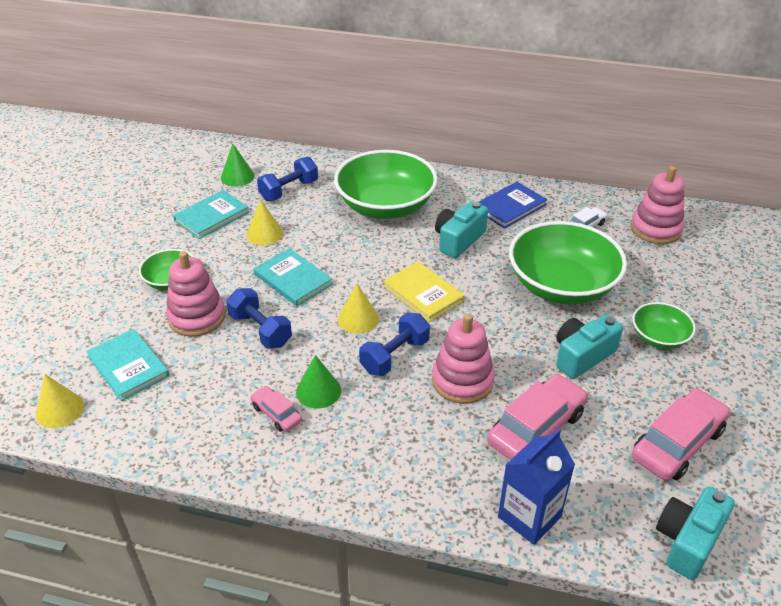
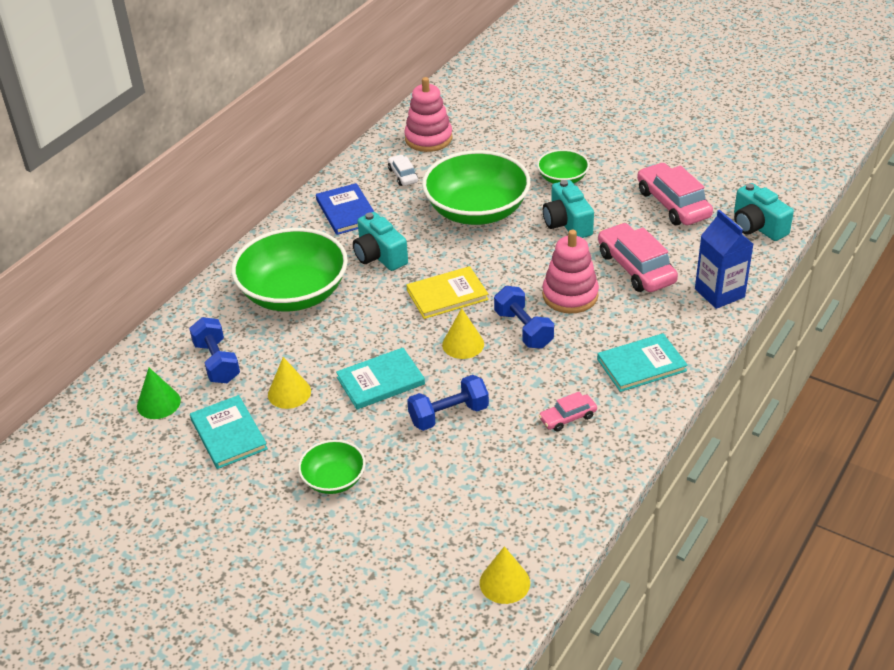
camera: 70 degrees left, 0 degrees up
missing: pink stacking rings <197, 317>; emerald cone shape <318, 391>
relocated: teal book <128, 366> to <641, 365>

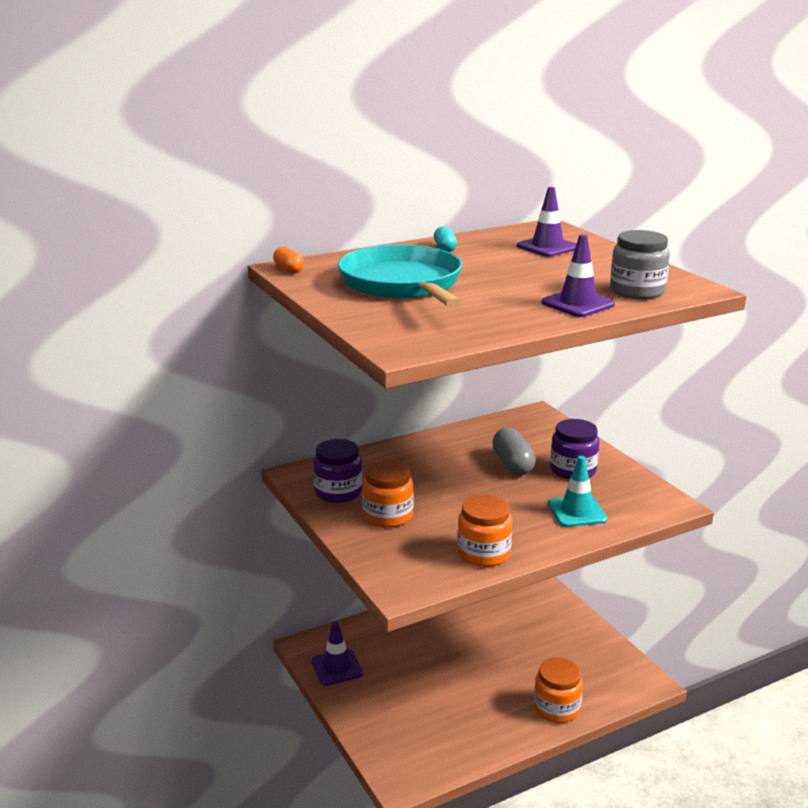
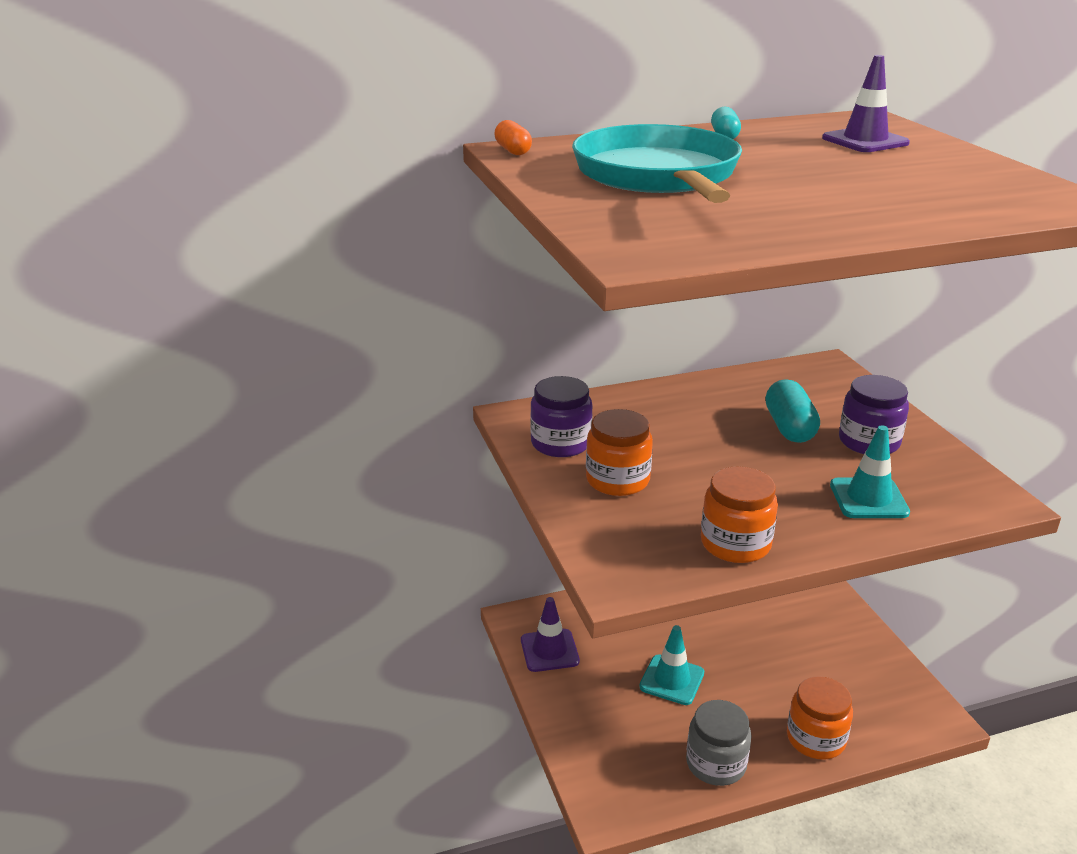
camera: 10 degrees right, 5 degrees up
missing: violet road cone <577, 304>
appeared: teal road cone <672, 680>
relocated: grey jam jar <637, 291> to <716, 764>
colour: grey pill <512, 465> to teal pill <789, 427>

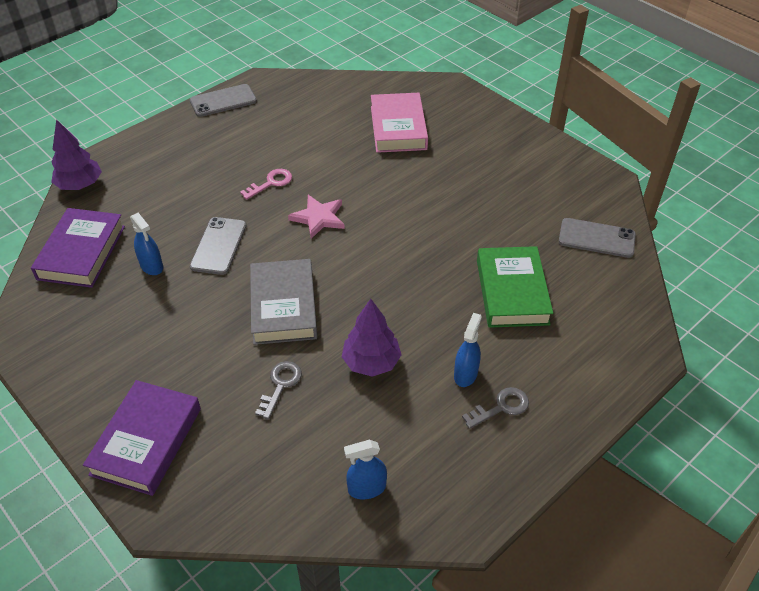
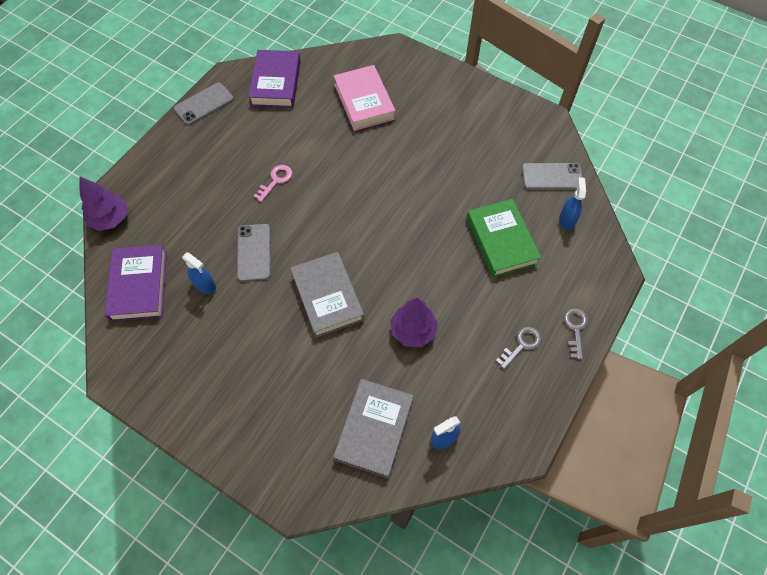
camera: 15 degrees left, 15 degrees up
missing: pink five-pointed star <318, 218>
appeared: grey book <374, 429>
relocated: violet book <146, 441> to <276, 83>; grey key <280, 385> to <575, 329>; cobalt sprayer <465, 374> to <567, 220>

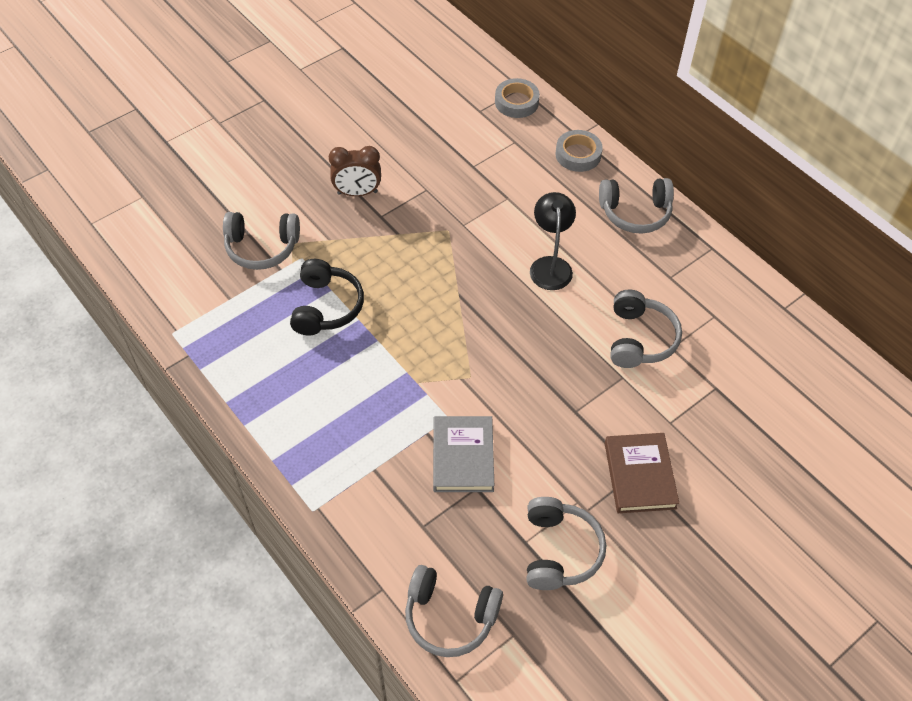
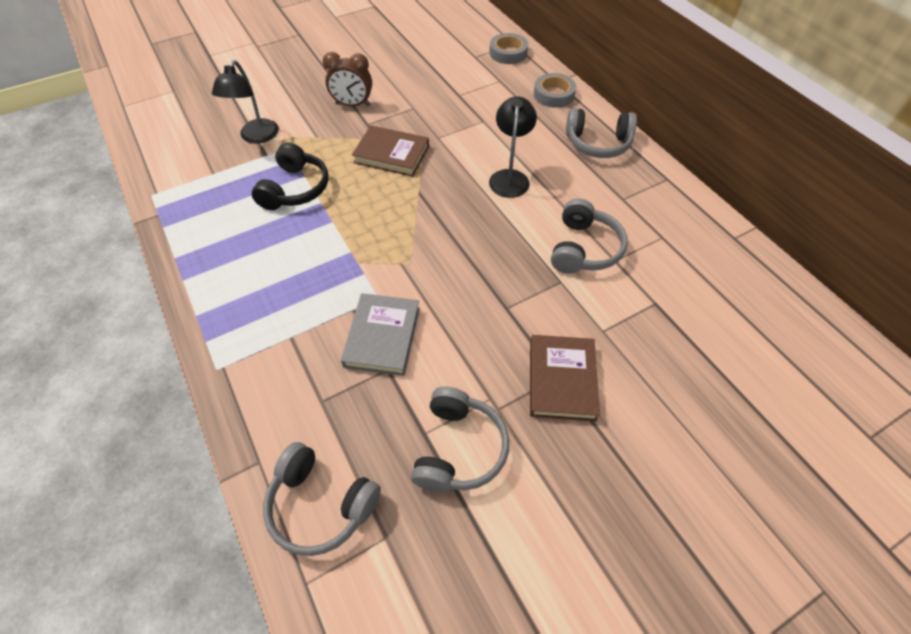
camera: 10 degrees right, 0 degrees up
appeared: russet book <391, 154>
exchanged: grey over-ear headphones <262, 247> to jet-black reading lamp <256, 137>

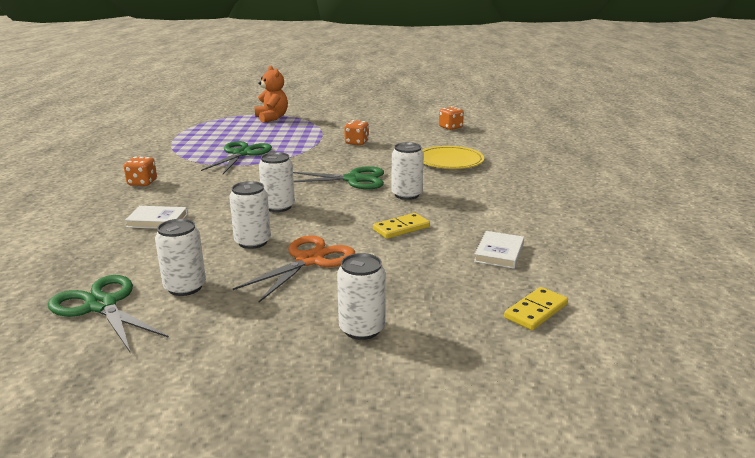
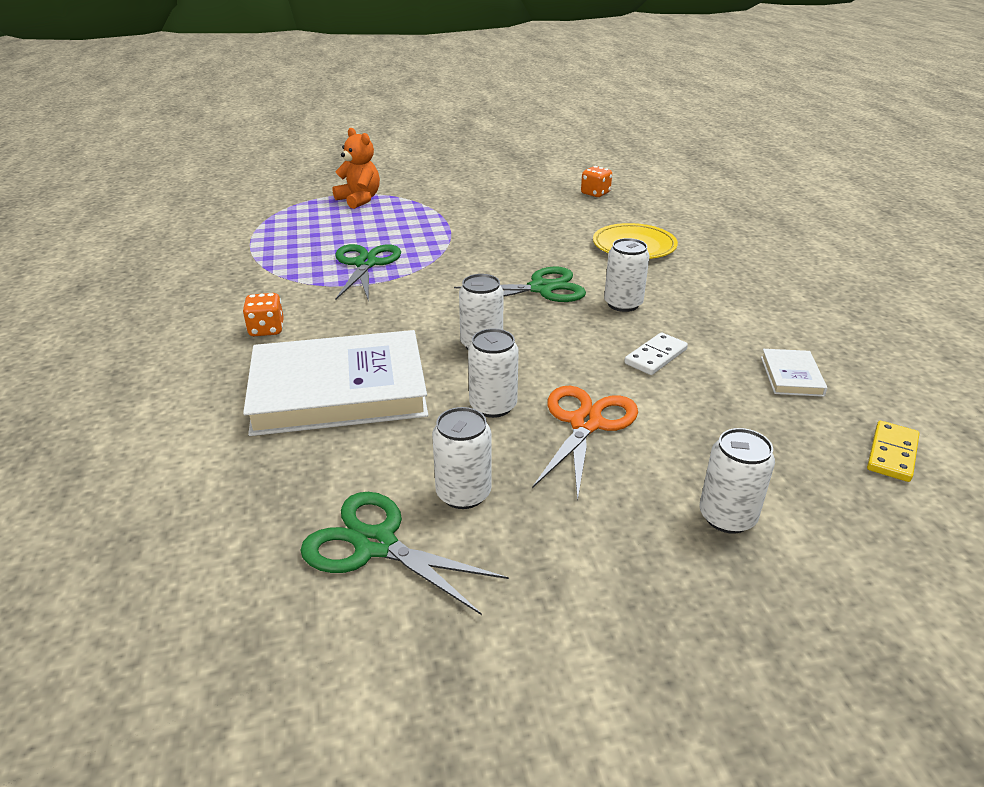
camera: 15 degrees left, 10 degrees up
missing: orange dice <356, 142>
colour: bright yellow domino tile <401, 228> to snow-white domino tile <655, 356>
size: snow-white book <157, 220> = <339, 390> x2.44

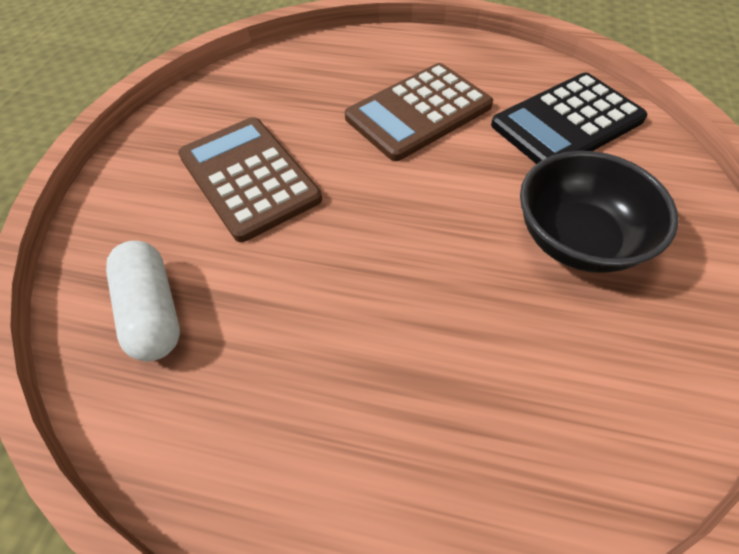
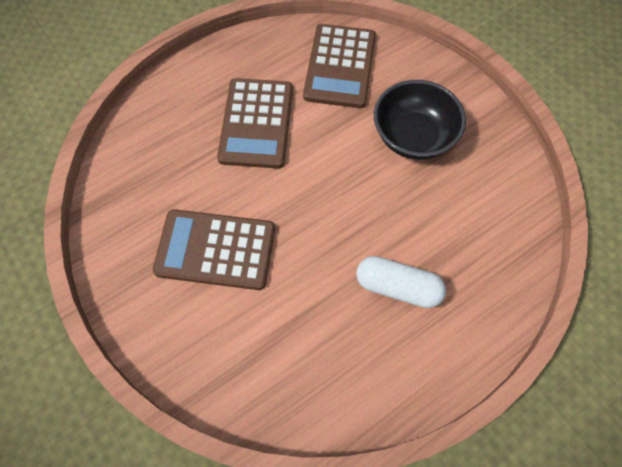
camera: 50 degrees left, 10 degrees up
relocated: snow-white pill <152, 311> to <398, 287>
colour: jet-black calculator <567, 122> to russet calculator <340, 66>

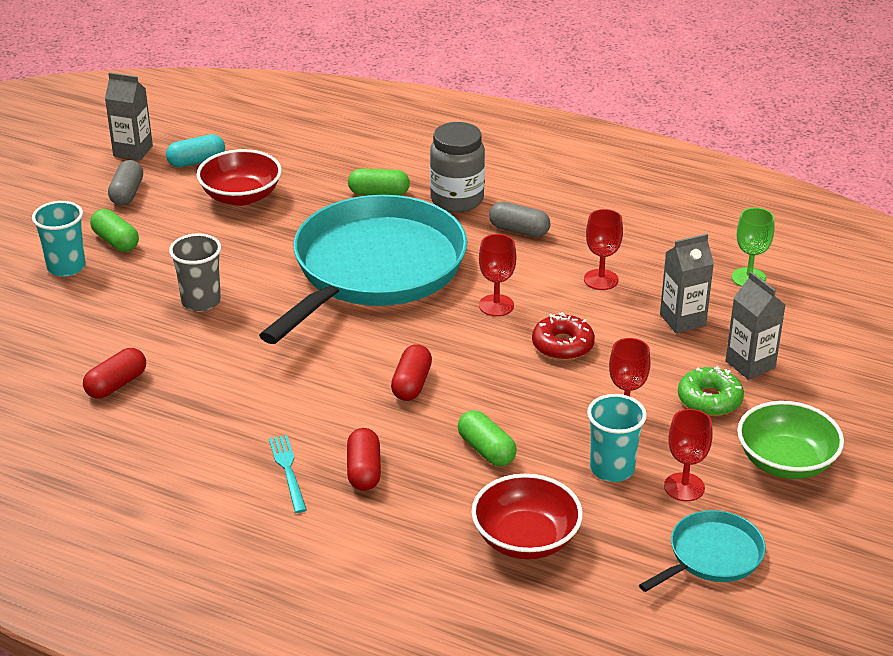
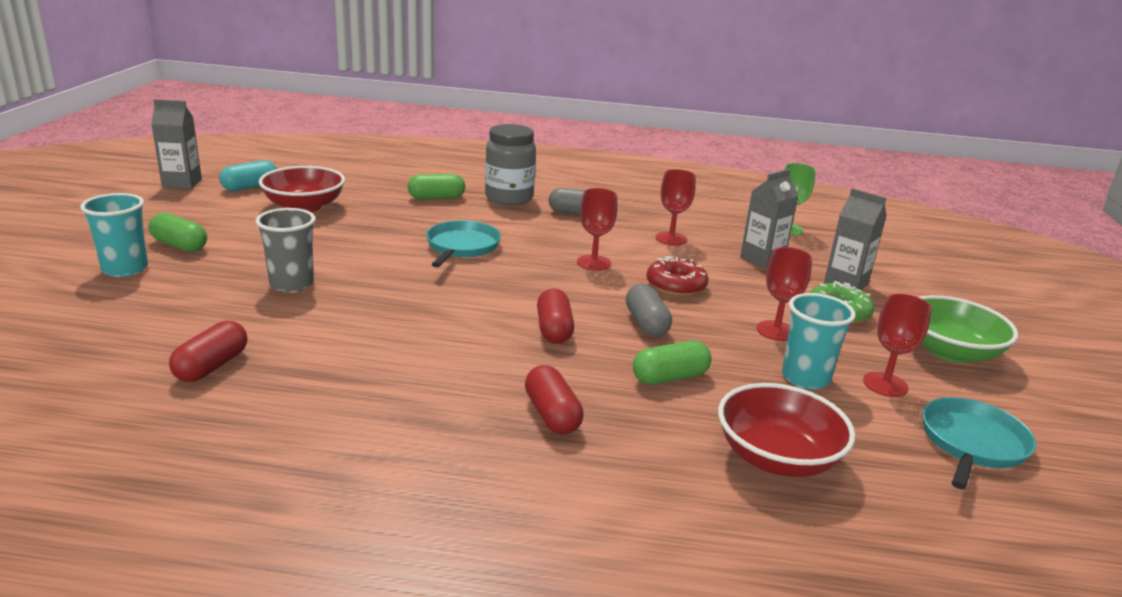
camera: 20 degrees left, 10 degrees down
missing: teal dinner fork <288, 471>
relocated: grey pill <127, 193> to <646, 323>
spun: emerald pill <486, 450> = <670, 377> 60 degrees counterclockwise
size: teal pan <374, 269> = <462, 247> x0.44

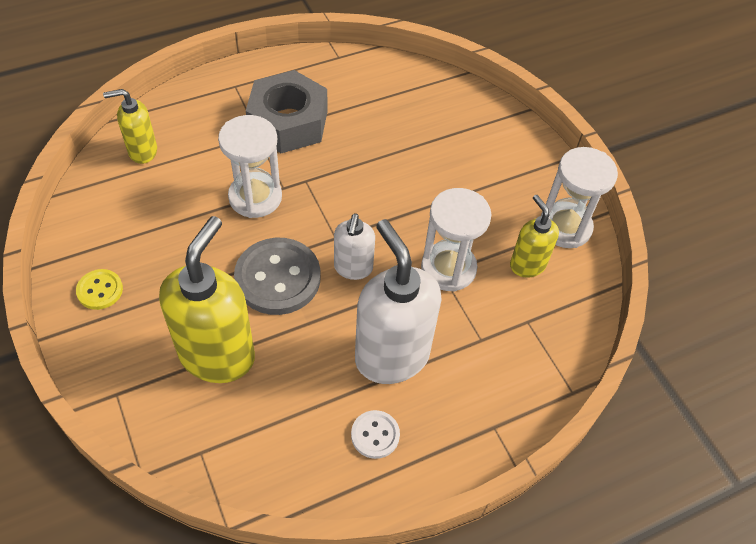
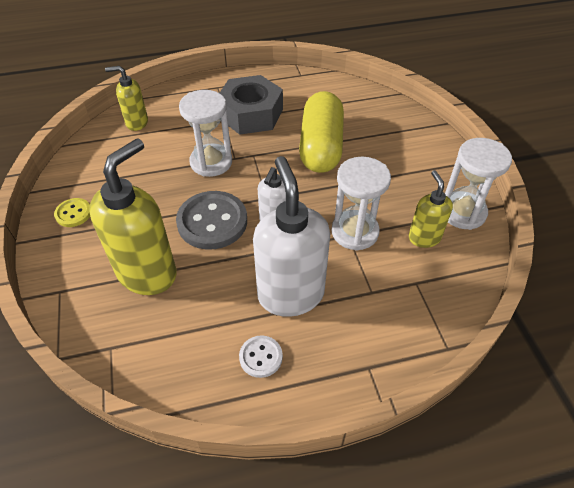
camera: 15 degrees right, 5 degrees down
appeared: bright yellow pill <321, 146>

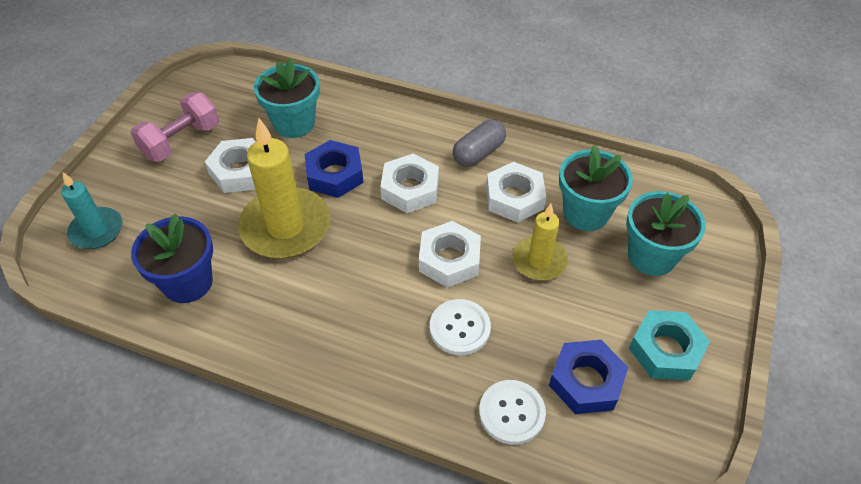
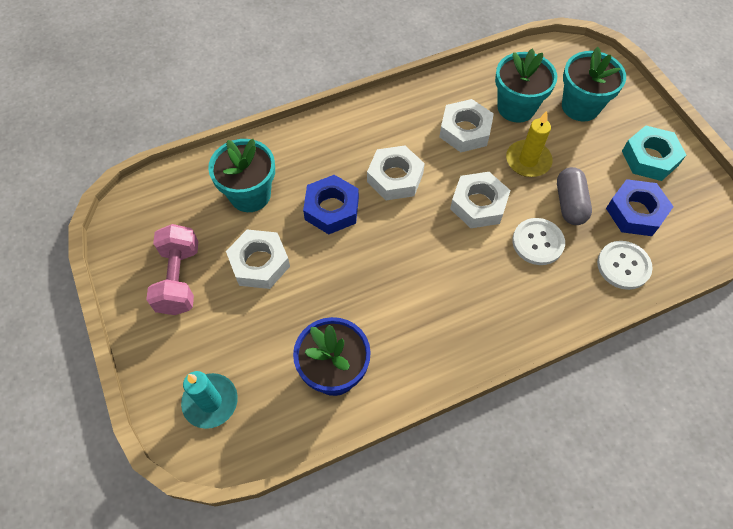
camera: 45 degrees left, 10 degrees up
missing: bright yellow candle <286, 227>
relocated: grey pill <478, 153> to <570, 203>

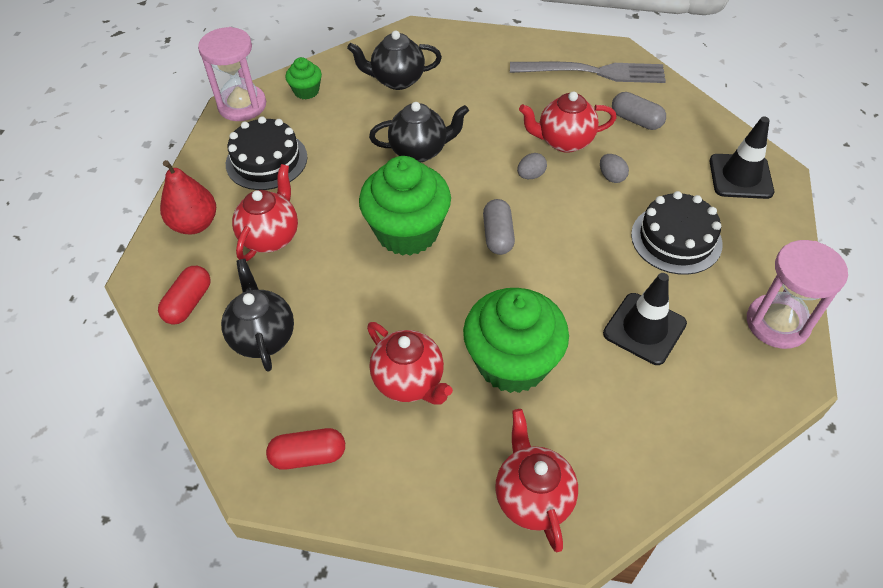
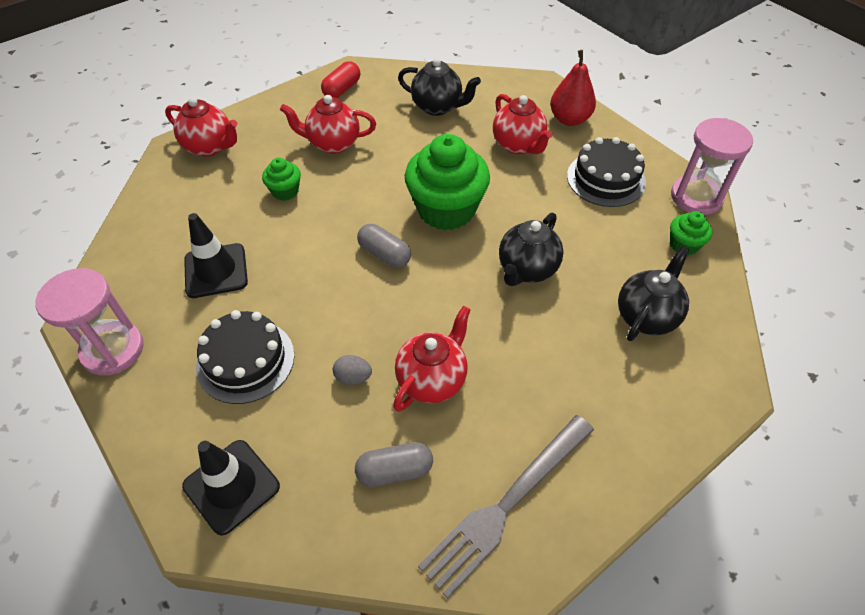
camera: 130 degrees right, 0 degrees up
missing: crimson pill <189, 303>; grey egg <531, 175>
size: emerald muffin <512, 362> = <285, 191> x0.47

